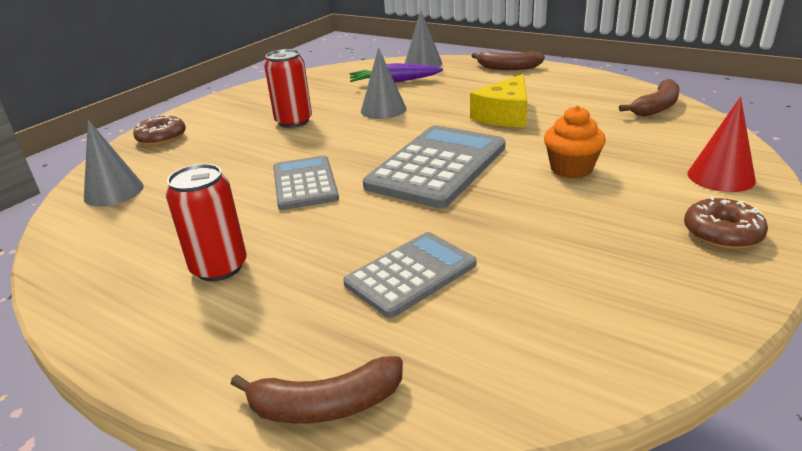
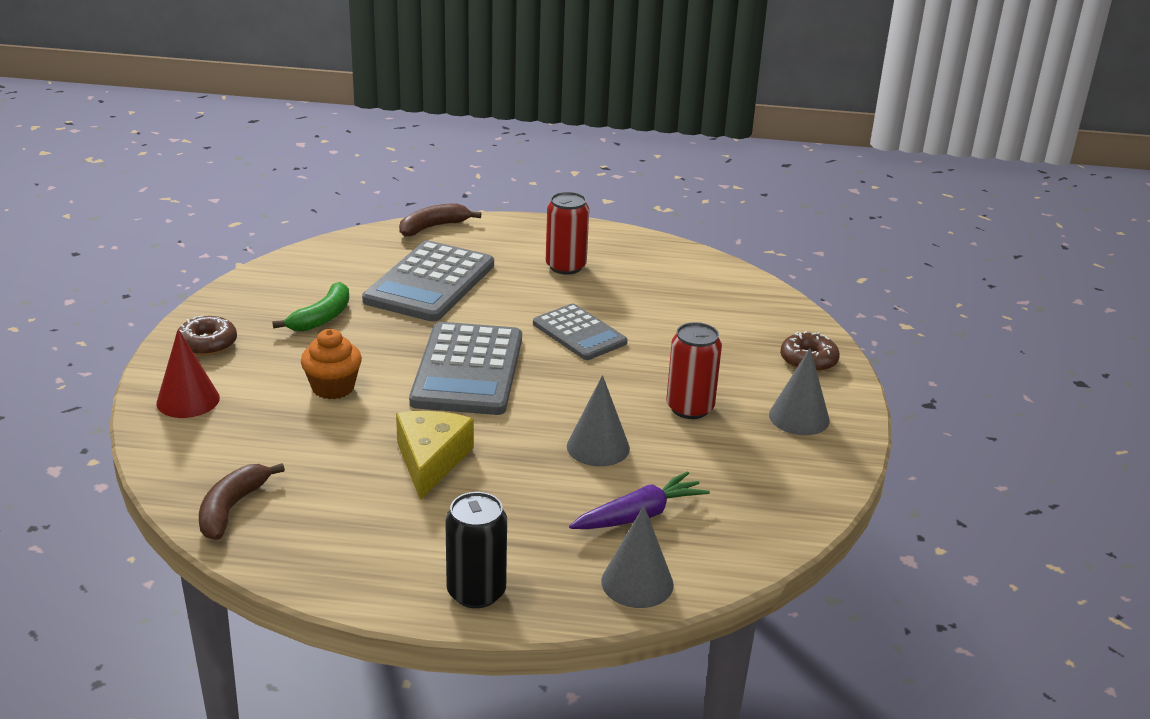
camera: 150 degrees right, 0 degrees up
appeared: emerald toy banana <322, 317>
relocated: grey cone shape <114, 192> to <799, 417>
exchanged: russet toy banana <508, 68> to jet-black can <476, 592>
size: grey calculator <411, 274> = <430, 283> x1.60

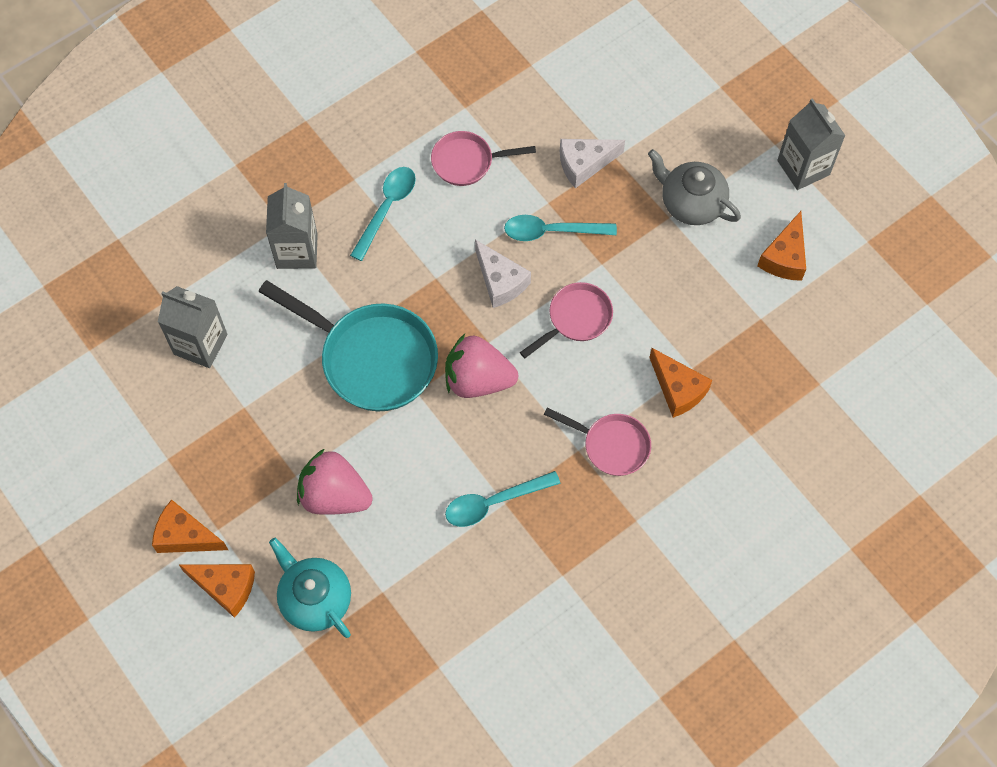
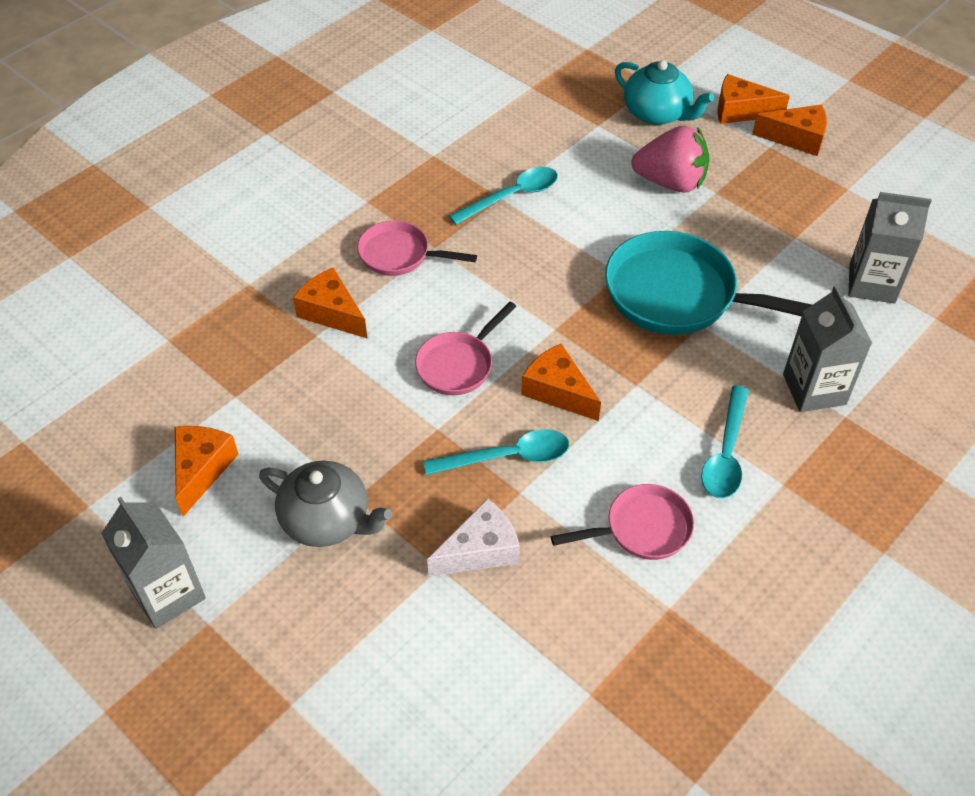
camera: 170 degrees right, 15 degrees down
missing: pink strawberry <478, 379>
colour: snow-white cheese <500, 281> to orange cheese <558, 391>

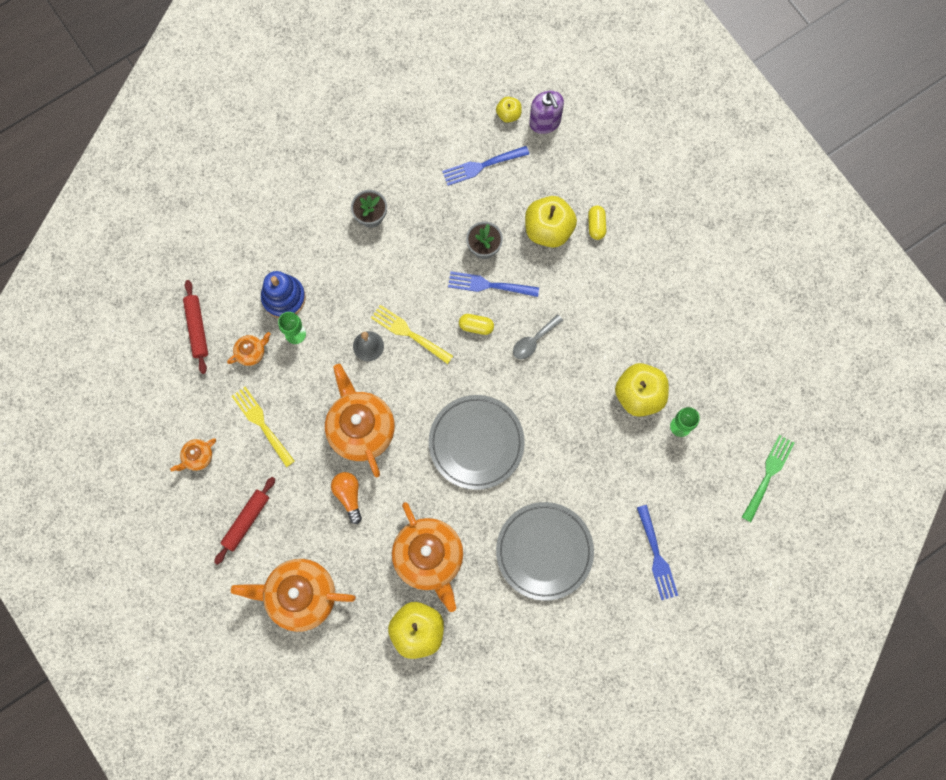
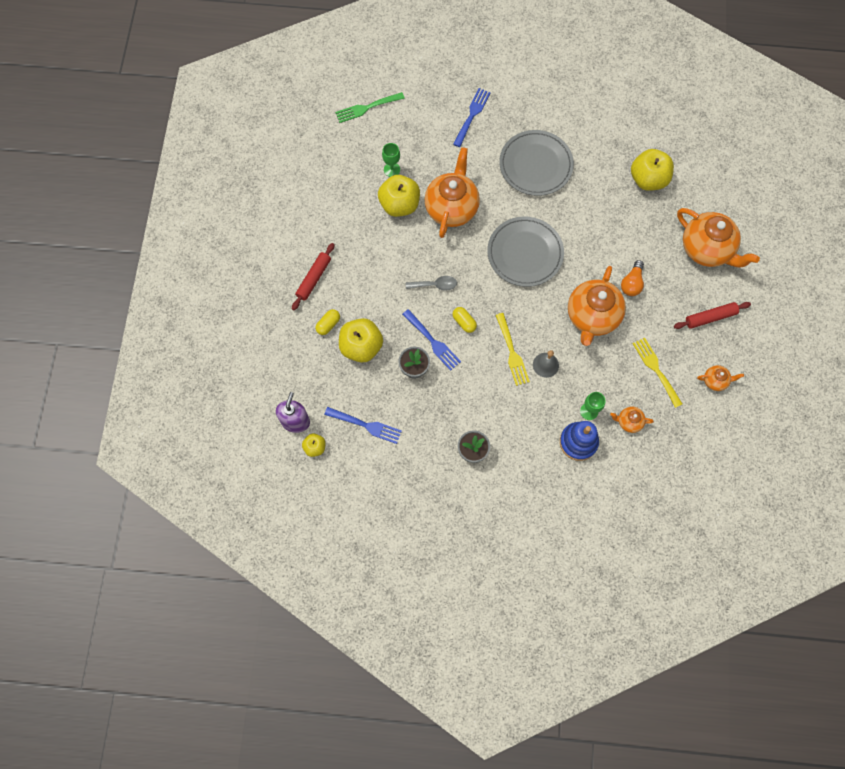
camera: 140 degrees left, 5 degrees down
relocated: crimson rolling pin <197, 328> to <314, 278>; orange tea pot <429, 558> to <451, 208>
spun: bright yellow dinner fork <262, 424> = <656, 369> 150 degrees clockwise

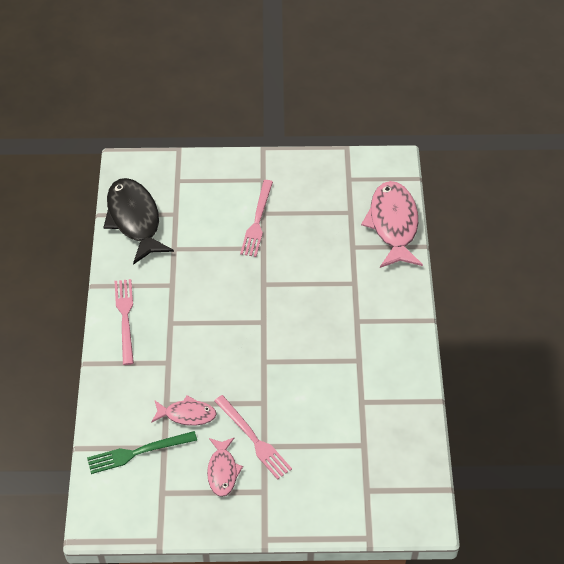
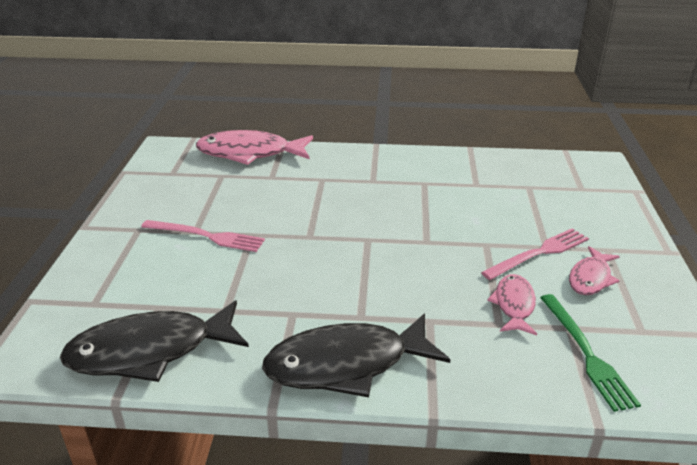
camera: 85 degrees left, 20 degrees down
exchanged: pink dinner fork <125, 318> to jet-black toy fish <346, 364>
spun: pink toy fish <222, 471> = <591, 278> 120 degrees clockwise

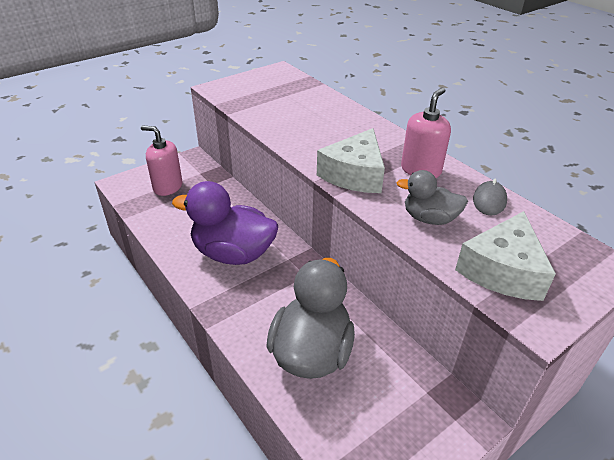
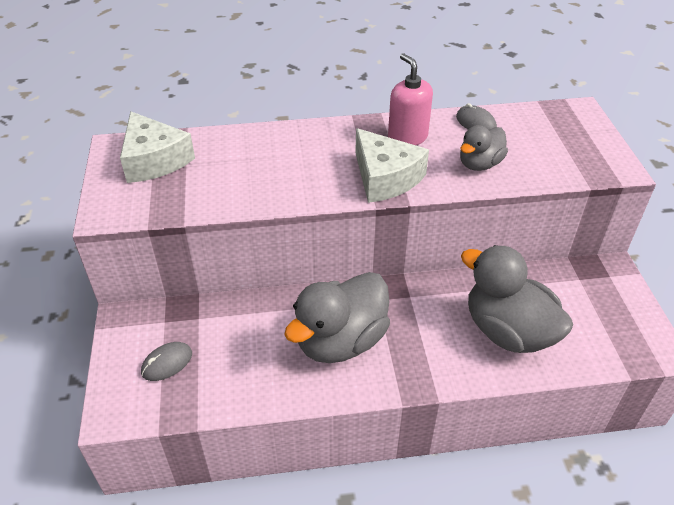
camera: 60 degrees left, 5 degrees up
relocated: snow-white cheese <502, 270> to <154, 160>
exchanged: pink soap dispenser <167, 187> to grey PC mouse <167, 363>
colour: violet toy duck <233, 253> to grey toy duck <341, 341>

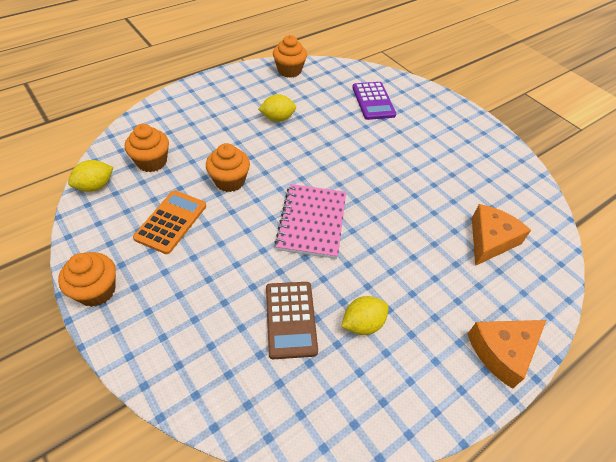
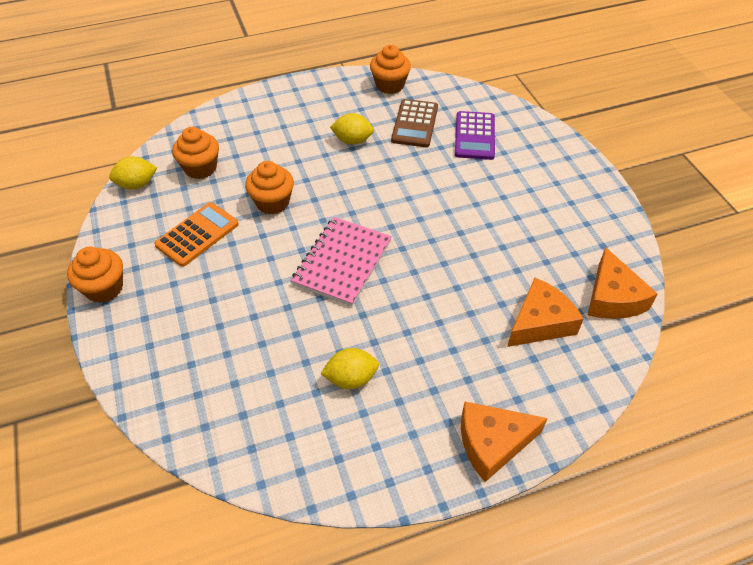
camera: 20 degrees right, 0 degrees up
appeared: orange cheese <612, 298>
relocated: russet calculator <291, 319> to <415, 124>

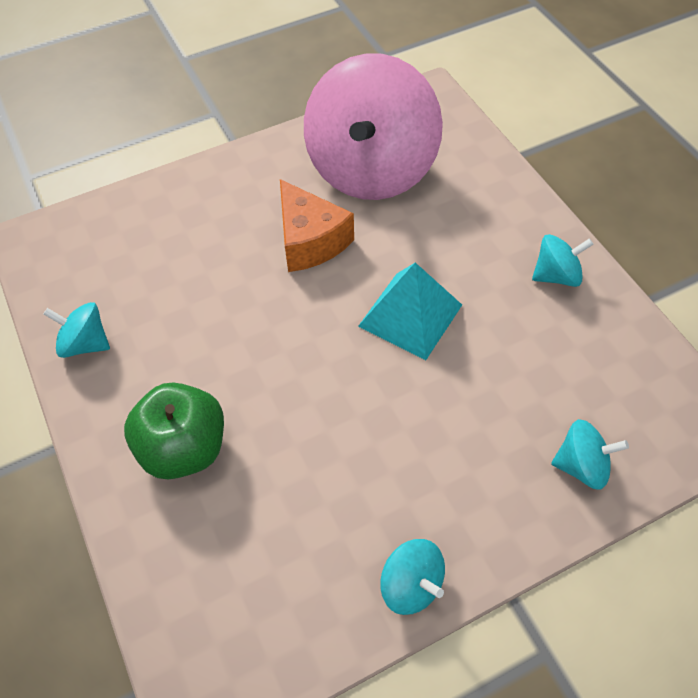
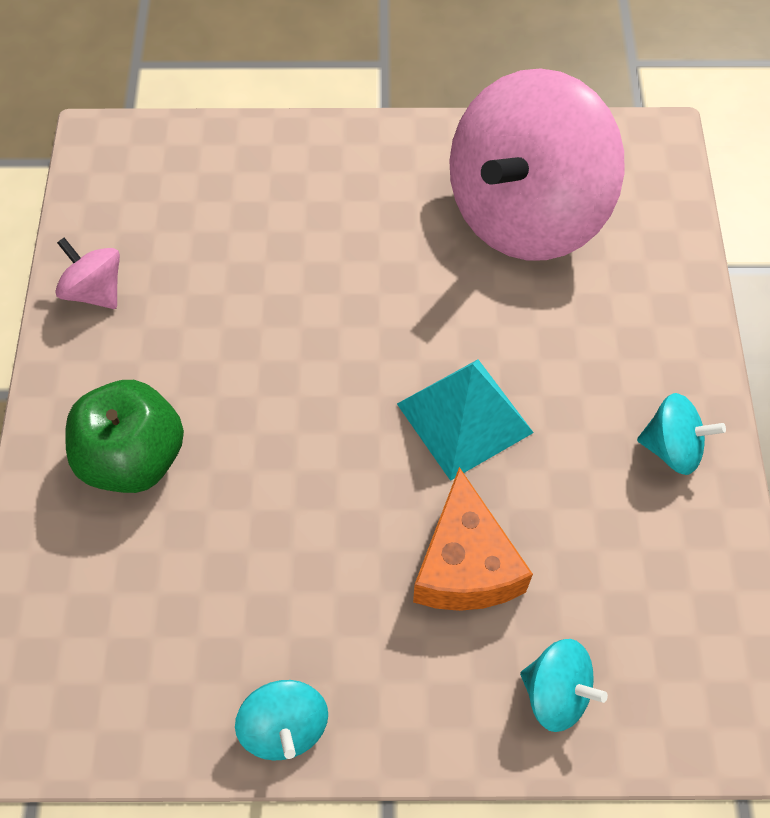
camera: 25 degrees right, 5 degrees up
relocated: orange cheese <310, 241> to <465, 565>
colour: teal toy top <85, 343> to pink toy top <95, 291>

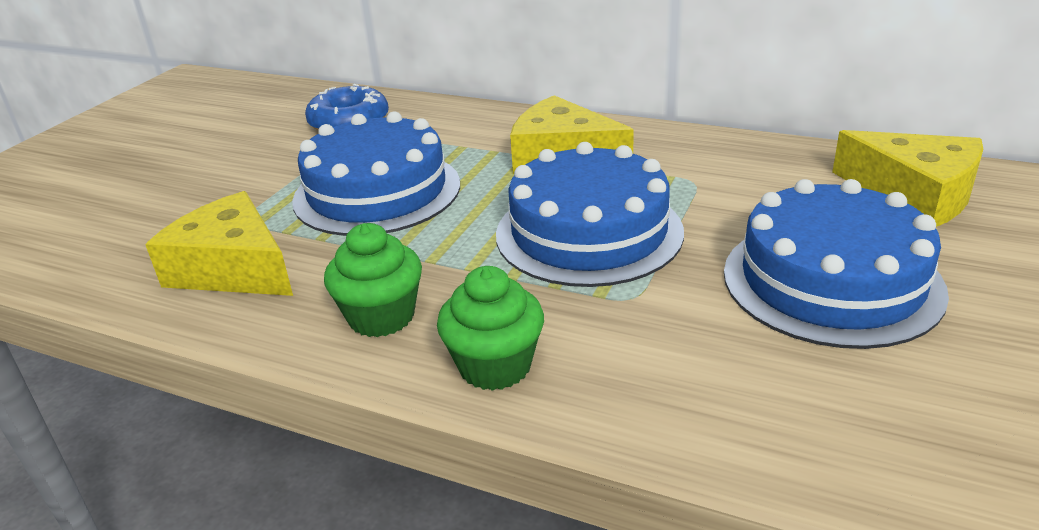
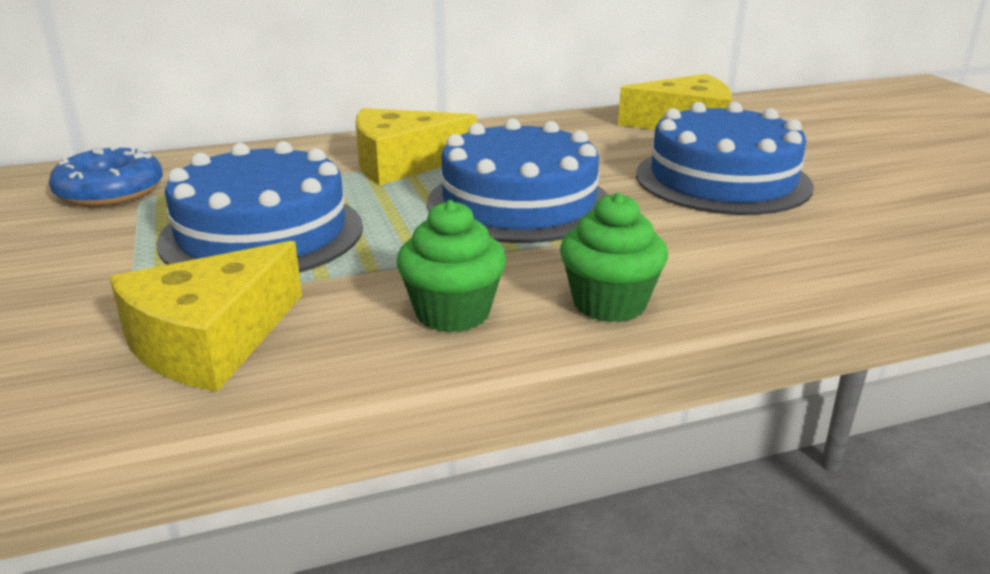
camera: 45 degrees left, 5 degrees down
spun: bright yellow cheese <233, 268> = <210, 340> 45 degrees counterclockwise

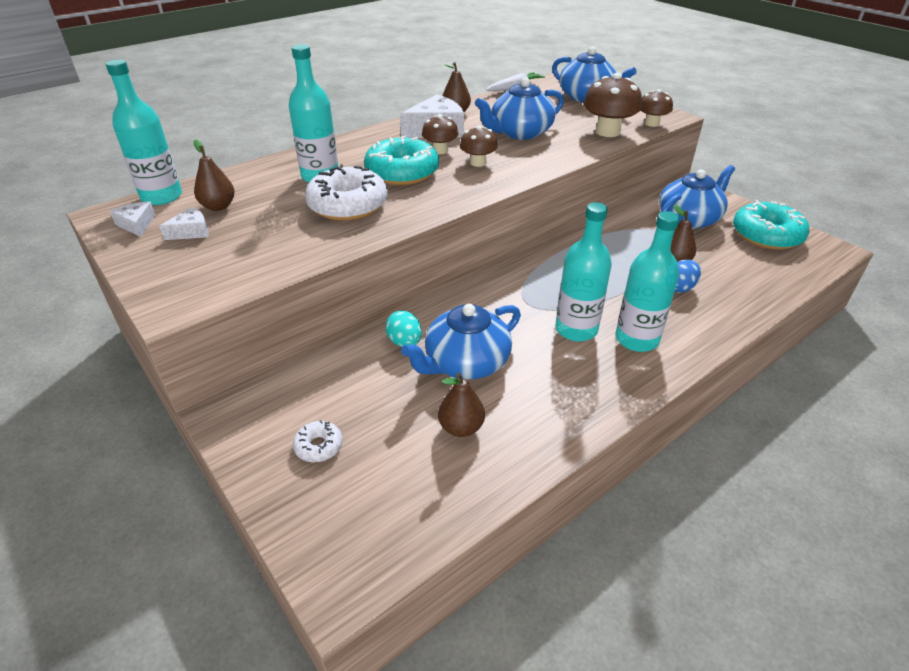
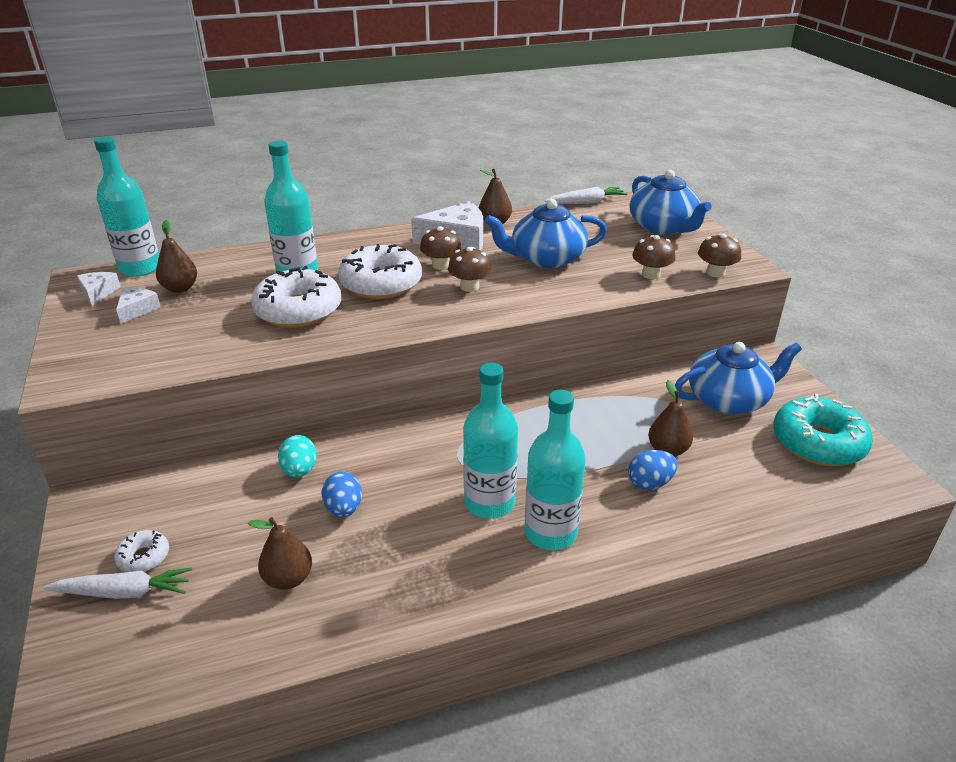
camera: 20 degrees right, 5 degrees down
appeared: snow-white root vegetable <124, 592>
exchanged: cobalt tea pot <465, 362> to cobalt egg <344, 509>
colour: teal doughnut <402, 172> to snow-white doughnut <381, 283>
spun: snow-white cheese <191, 231> = <137, 310> 60 degrees counterclockwise
size: russet fungus <607, 132> = <651, 274> x0.61

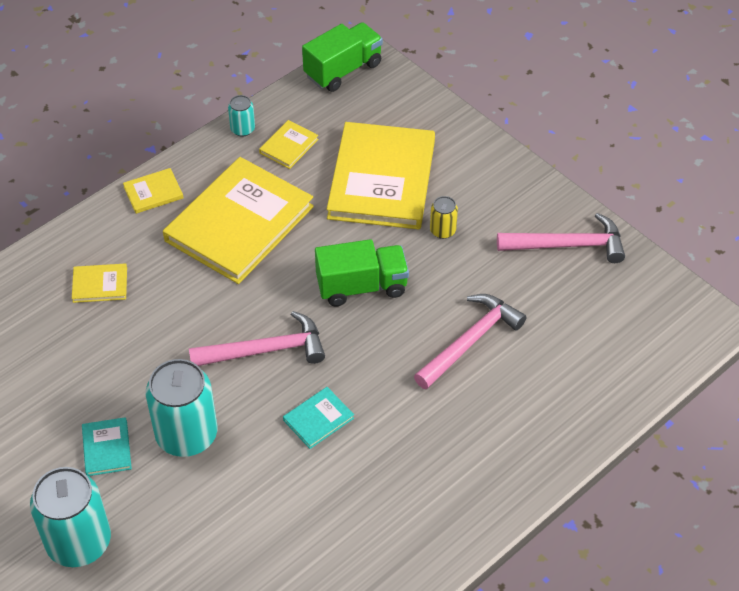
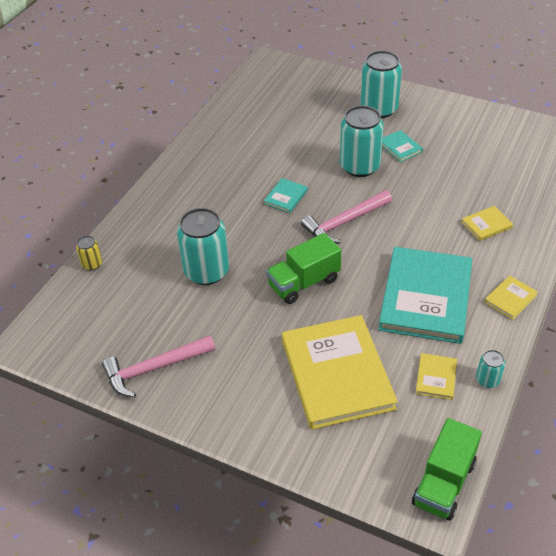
camera: 160 degrees right, 5 degrees down
relocated: bright yellow can <442, 230> to <92, 264>
exchanged: pink carpenter's hammer <470, 341> to teal can <206, 271>
colour: bright yellow book <239, 223> to teal book <425, 297>

